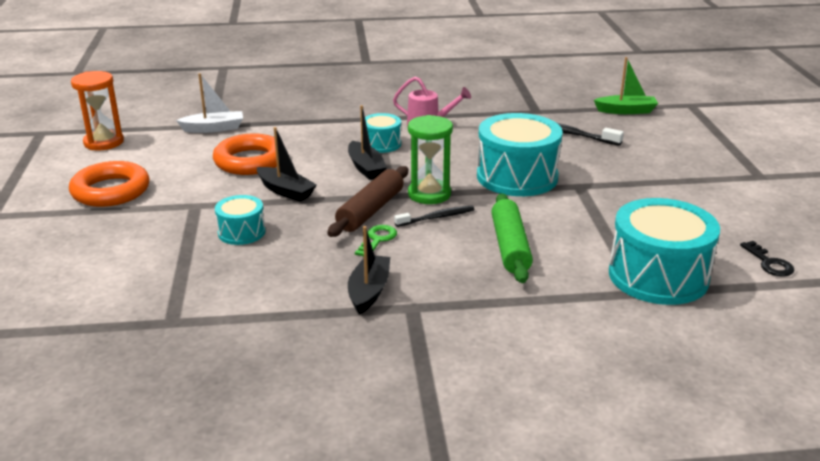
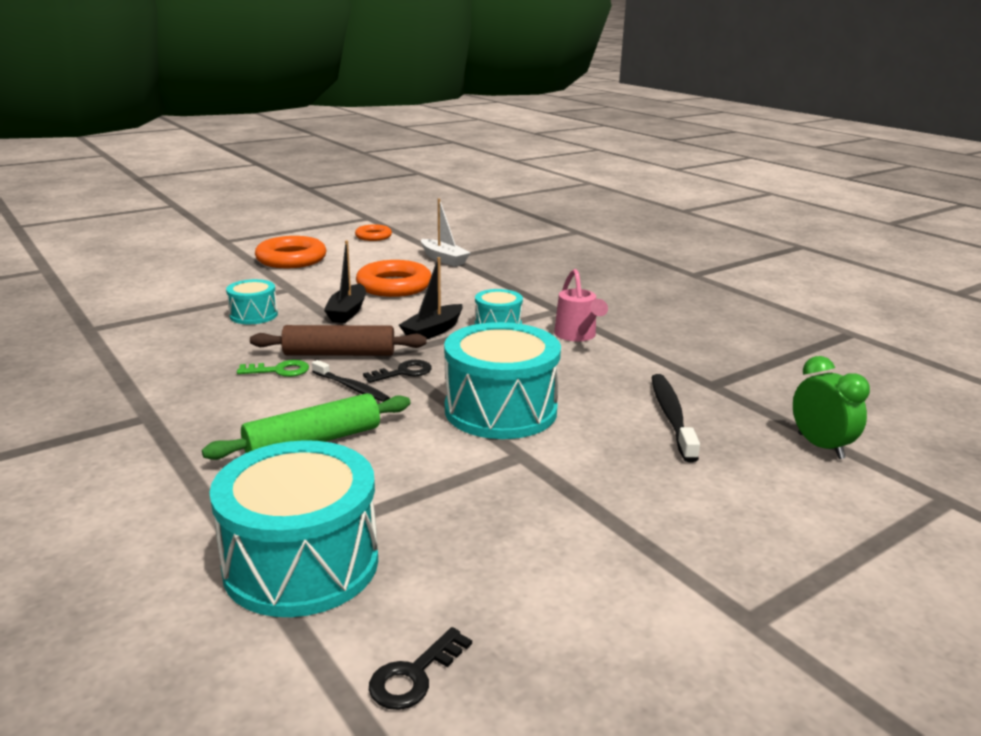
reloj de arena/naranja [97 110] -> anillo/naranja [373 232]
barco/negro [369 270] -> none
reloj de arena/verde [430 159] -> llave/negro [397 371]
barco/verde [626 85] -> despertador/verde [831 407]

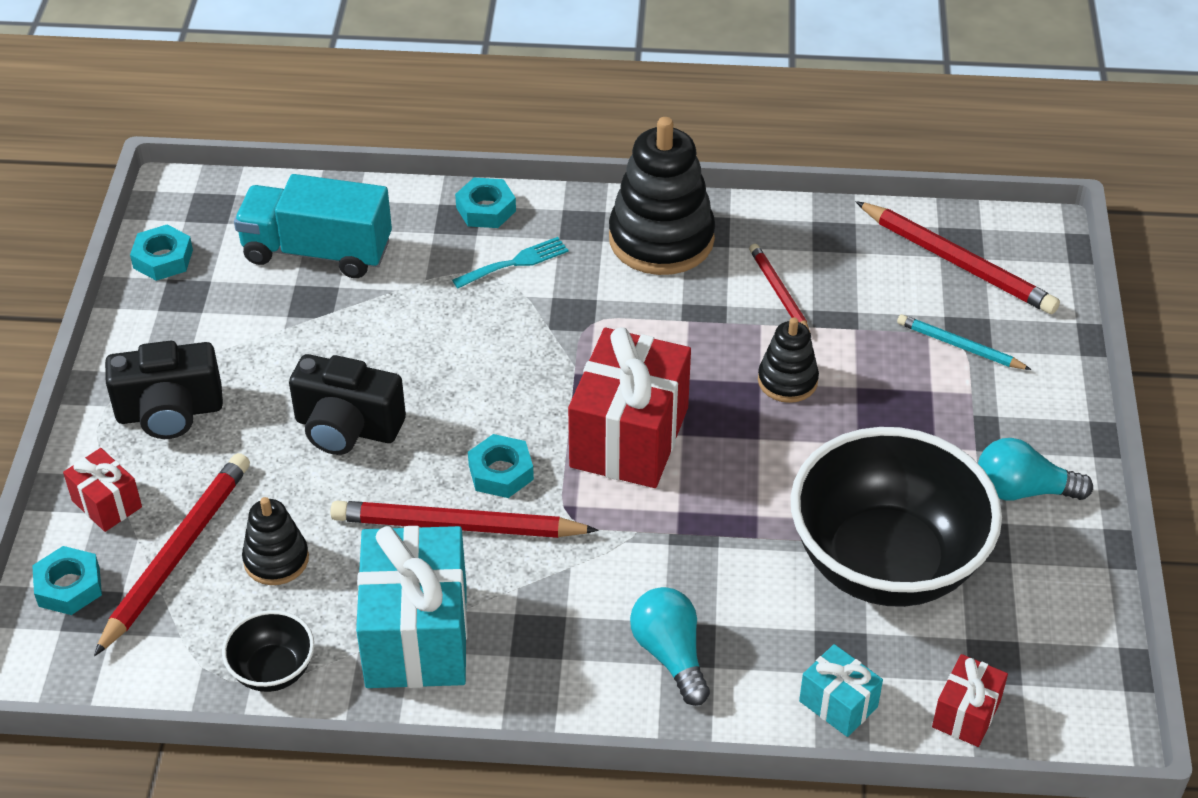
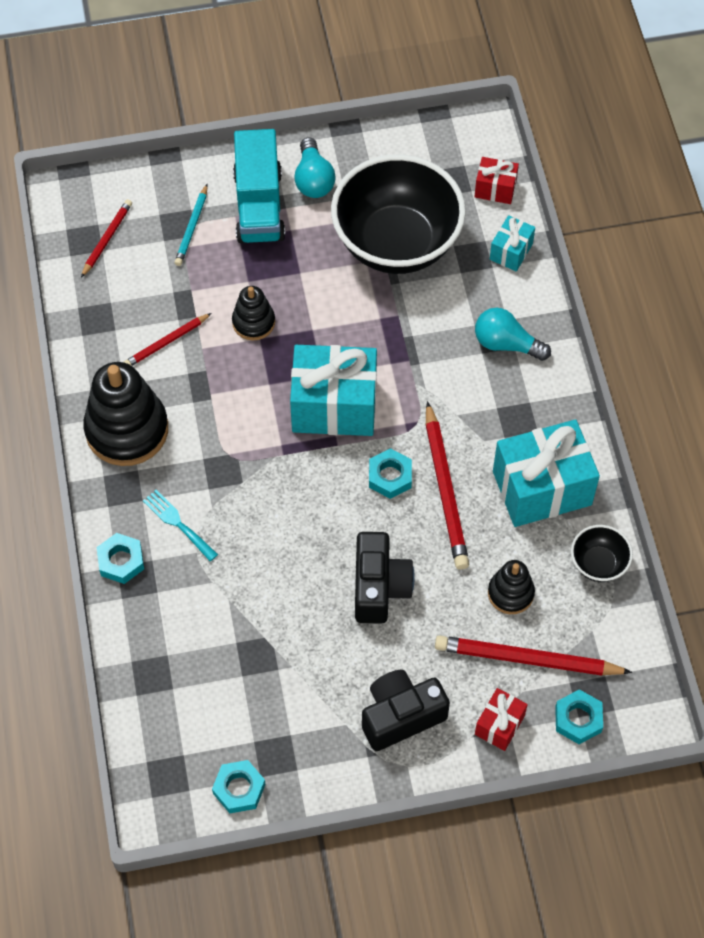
cámara/negro [164 390] -> cámara/negro [406 710], 90 degrees counterclockwise
camión/turquesa [313 226] -> camión/turquesa [259 186], shifted
regalo/rojo [629 407] -> regalo/turquesa [333 390]
bombilla/turquesa [670 646] -> bombilla/turquesa [513 334], 60 degrees clockwise
lápiz/rojo [958 257] -> lápiz/rojo [106 238], x0.58

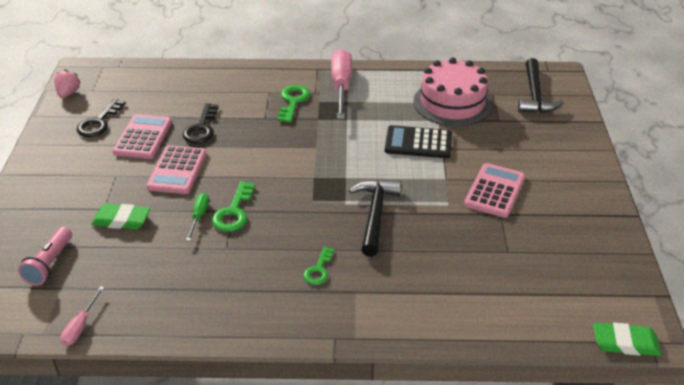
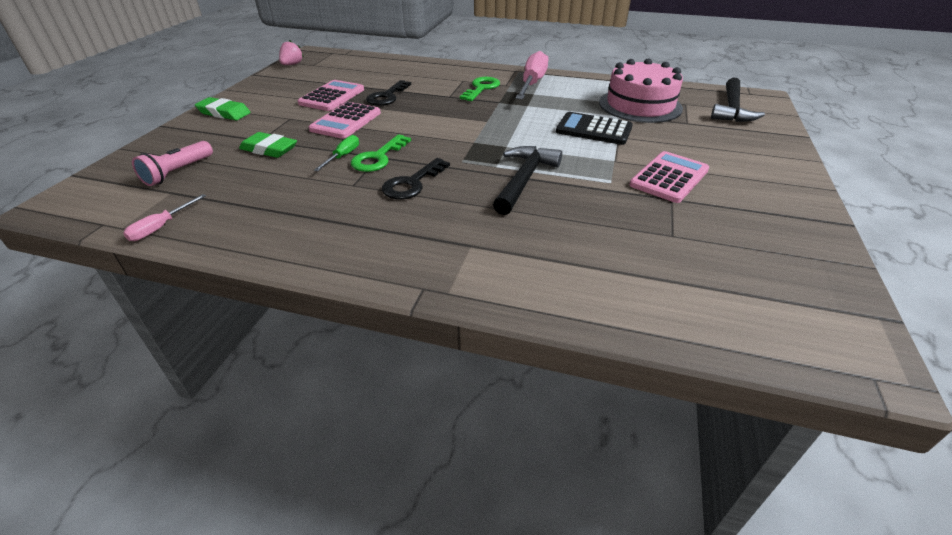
llave/negro [101 118] -> llave/negro [416 178], shifted
llave/verde [318 266] -> none
goma de borrar/verde [627 339] -> goma de borrar/verde [223 108], shifted

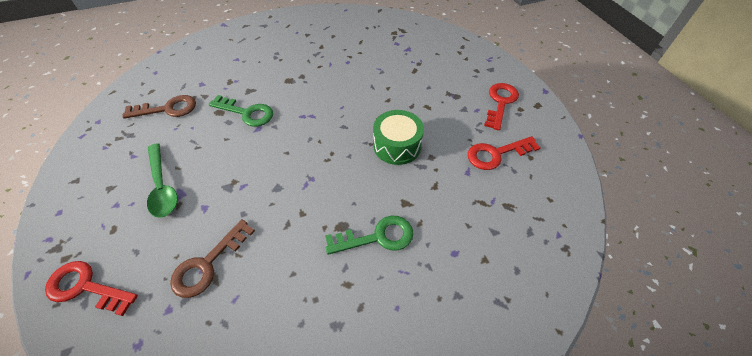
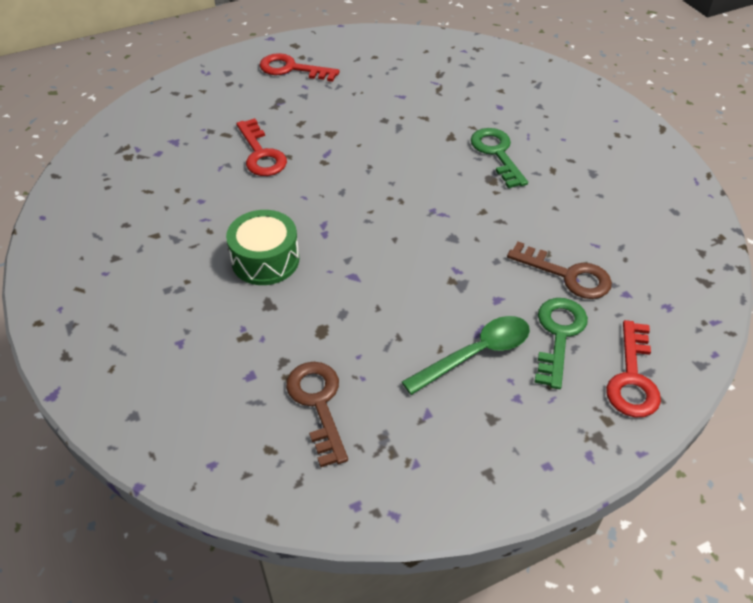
llave/verde [241 111] -> llave/verde [561 343], shifted
tambor/verde [398 137] -> tambor/verde [262 247], shifted
llave/rojo [504 153] -> llave/rojo [261 147], shifted

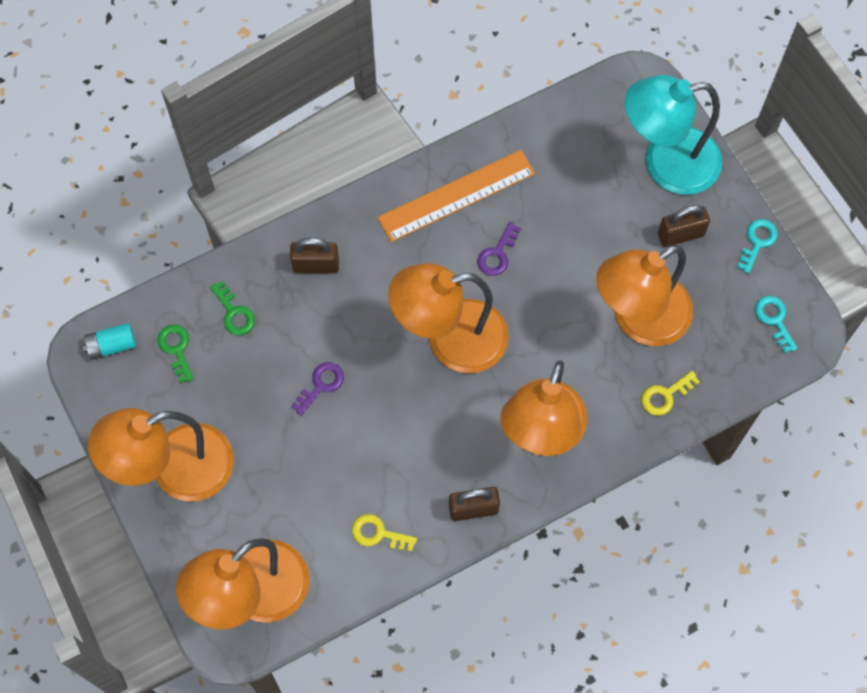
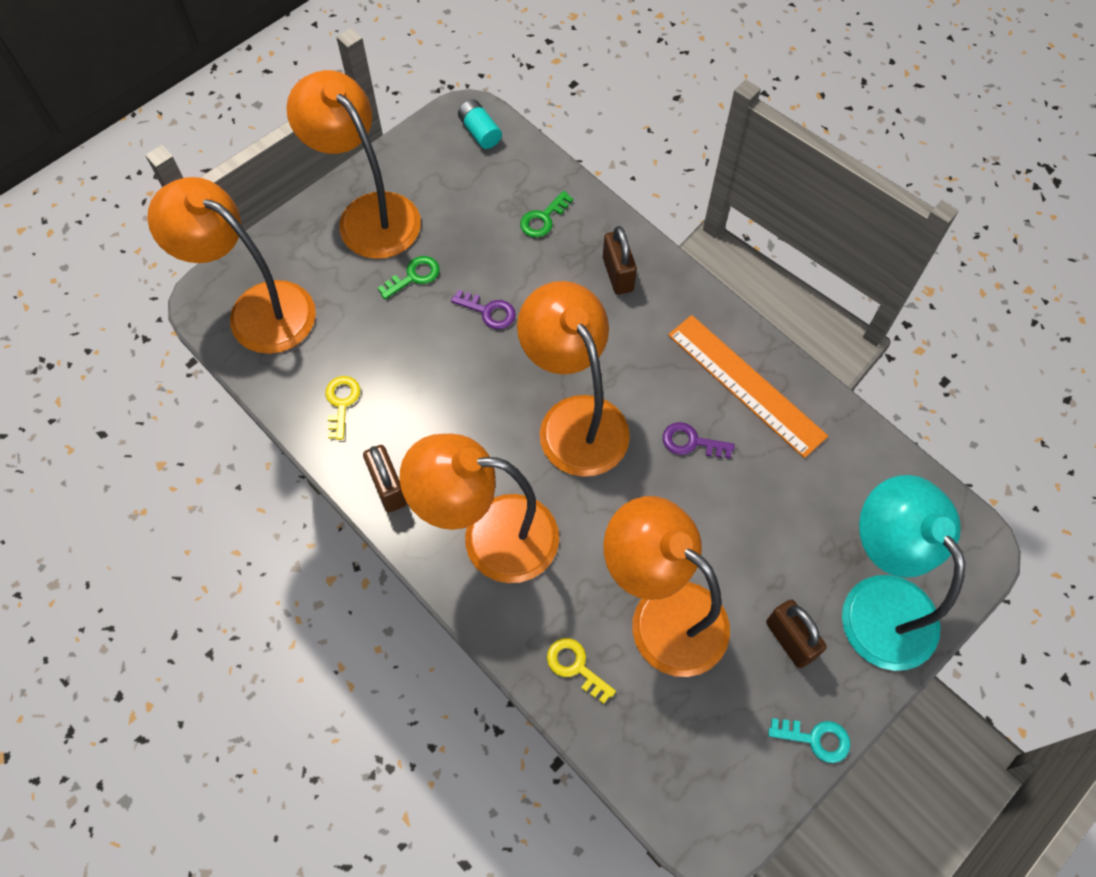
llave/verde [175 354] -> llave/verde [409 277], shifted
llave/turquesa [776 324] -> none

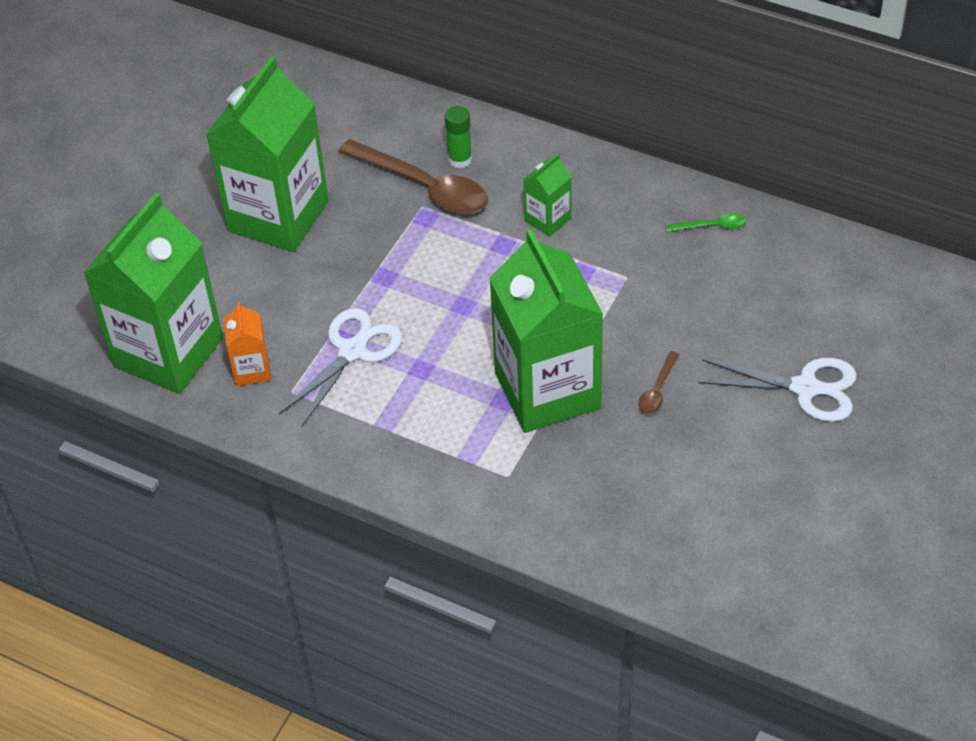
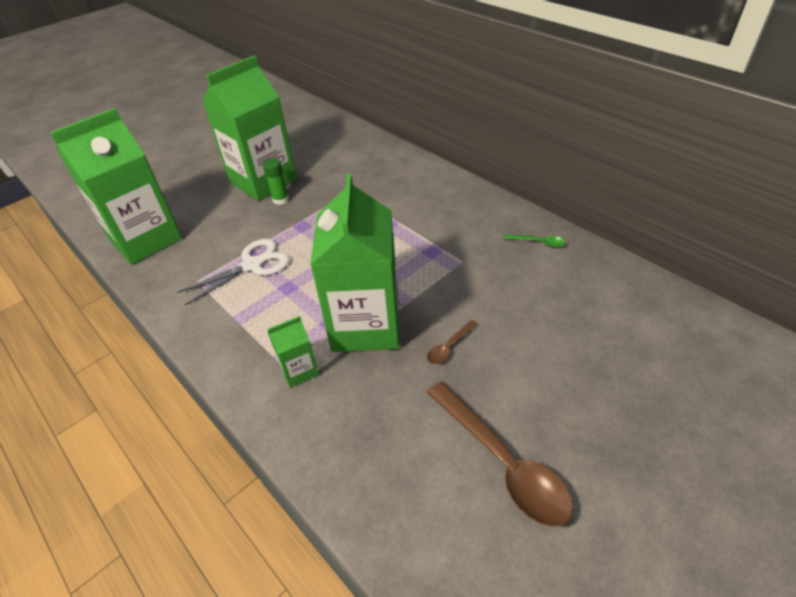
cartón de leche/naranja [247 344] -> none
cuchara/marrón [413 176] -> cuchara/marrón [500 454], shifted
barra de pegamento/verde [458 137] -> barra de pegamento/verde [276 181], shifted
cartón de leche/verde [547 195] -> cartón de leche/verde [293 352], shifted
tijeras/blanco [777 390] -> none

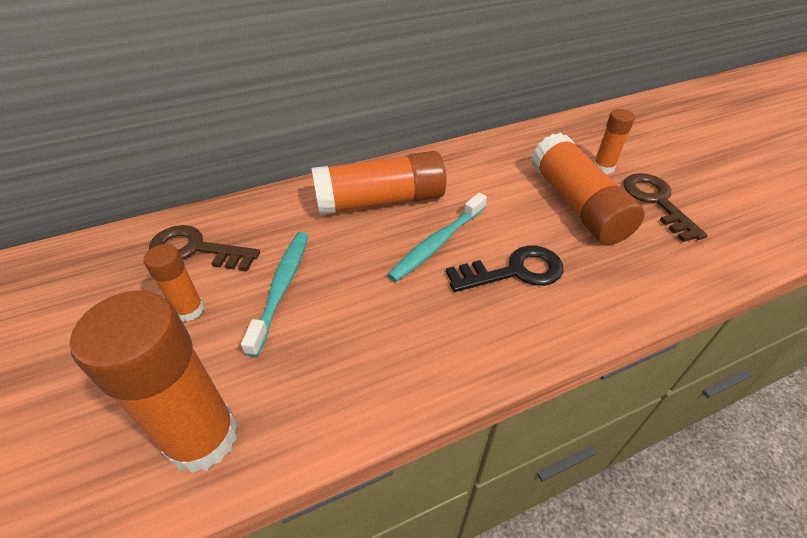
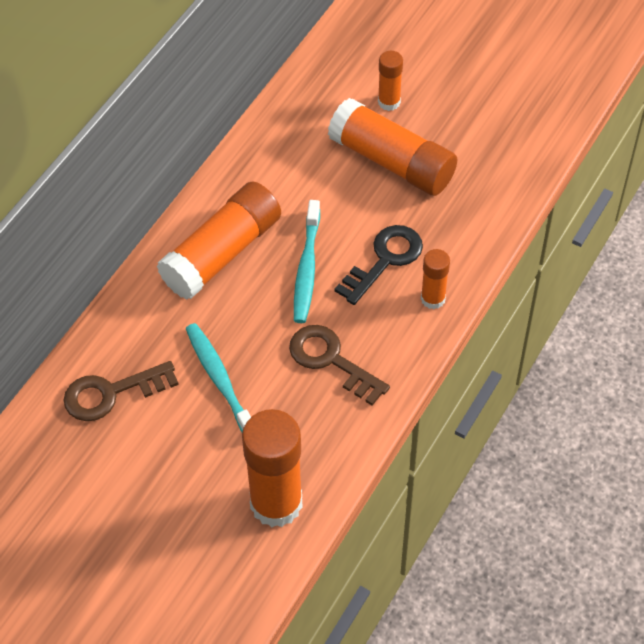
barra de pegamento/naranja [174 283] -> barra de pegamento/naranja [435 279], shifted
llave/marrón [665 207] -> llave/marrón [339 365], shifted

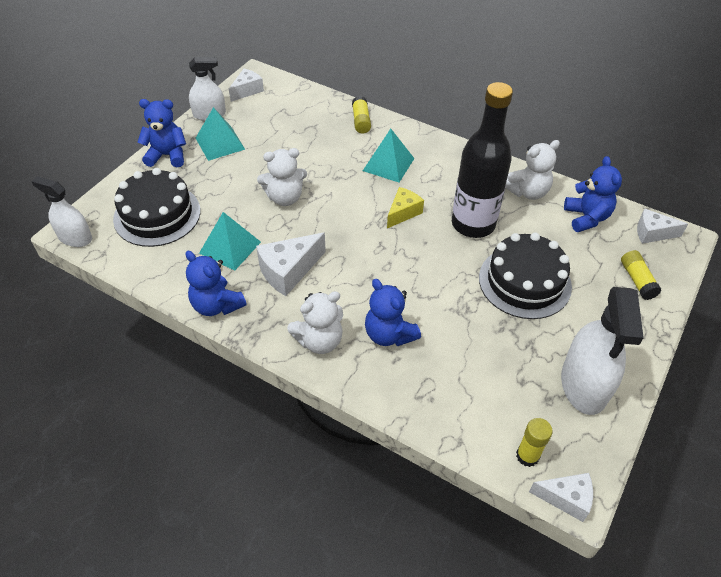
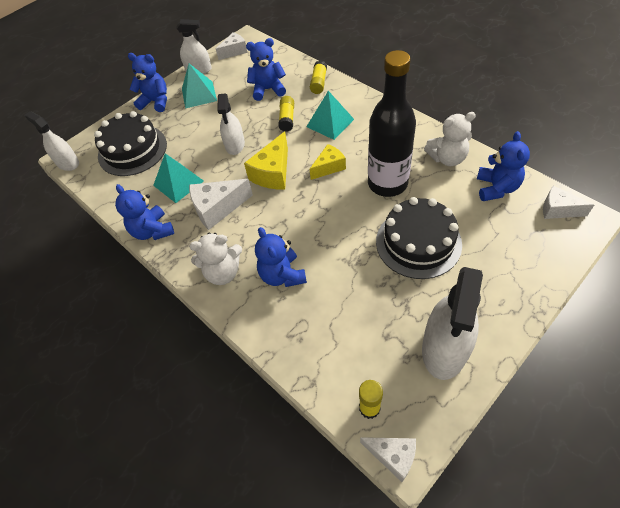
osito/blanco [282 177] -> pulverizador/blanco [231 124]
barra de pegamento/amarillo [641 275] -> barra de pegamento/amarillo [286 114], shifted
none -> queso/amarillo [266 160]
none -> osito/azul [266 69]

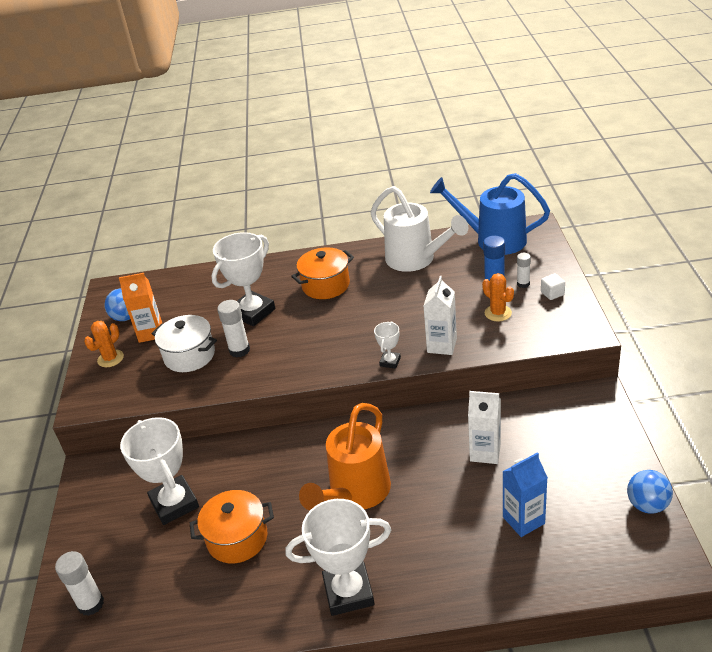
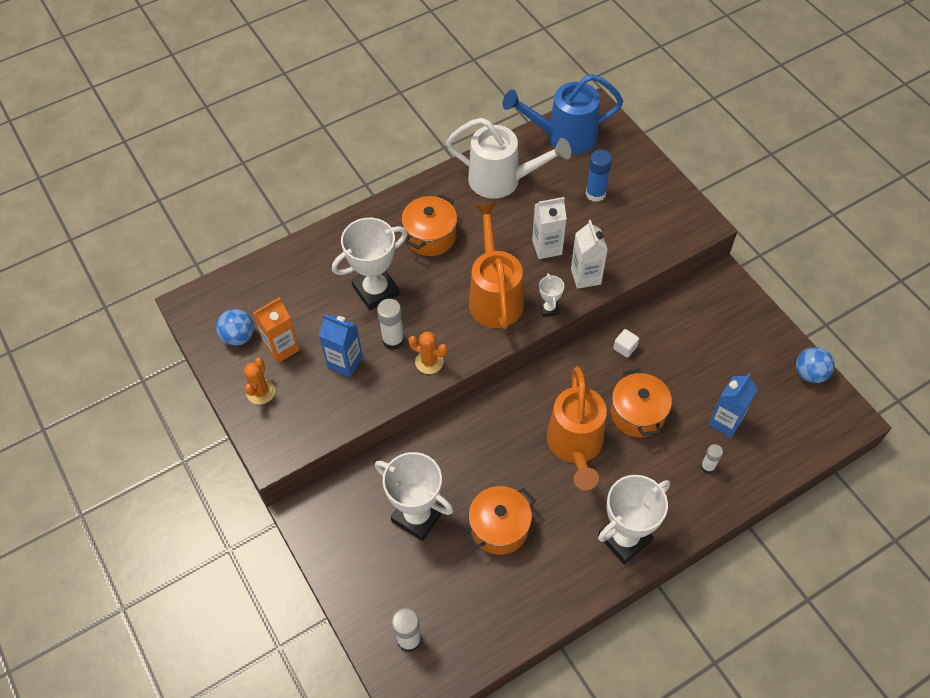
olla/blanco [184 343] -> cartón de leche/azul [341 345]
trofeo/blanco [243 279] -> trofeo/blanco [369 264], 45 degrees clockwise
cartón de leche/blanco [484 427] -> cartón de leche/blanco [549 228], shifted
cactus/naranja [498 297] -> cactus/naranja [428 353], shifted
barra de pegamento/blanco [524 270] -> barra de pegamento/blanco [712 459], shifted
cubo/blanco [553 286] -> cubo/blanco [626 343], shifted
none -> regadera/naranja [496 266]
none -> olla/naranja [641 403]

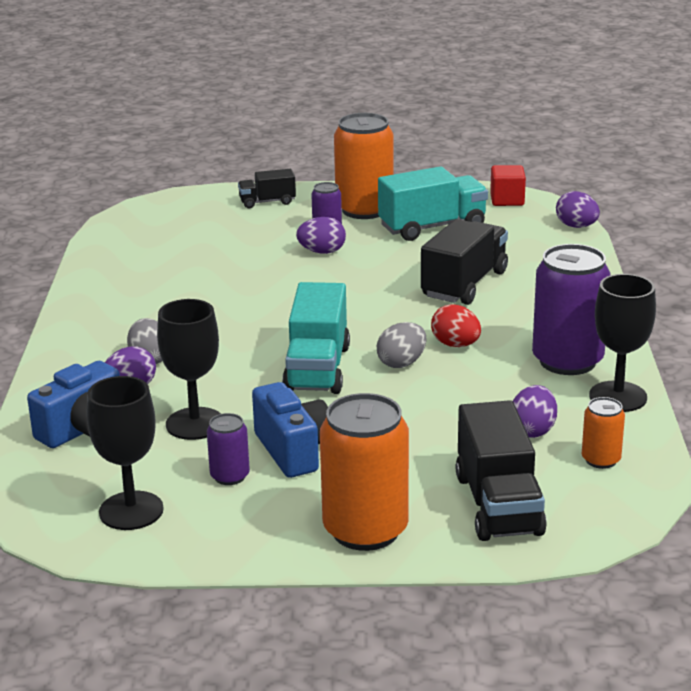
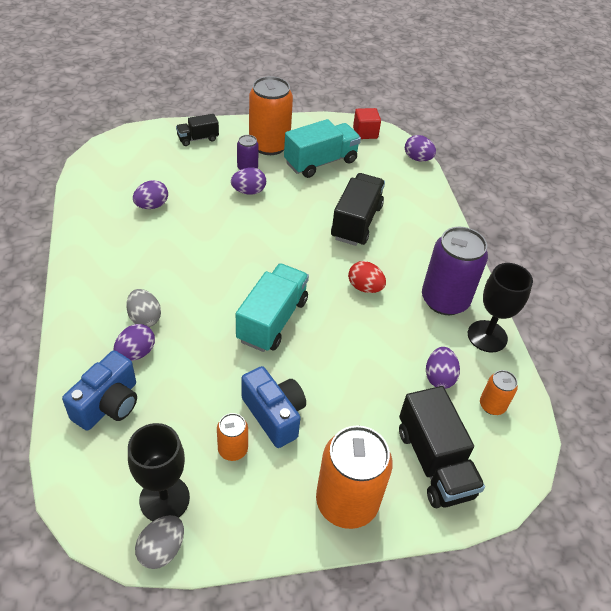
copa/negro [189 369] -> none
lata/morado [228 449] -> lata/naranja [232 437]
camión/turquesa [316 338] -> camión/turquesa [272 307], 150 degrees counterclockwise
huevo/gris [401 345] -> huevo/gris [159 542], shifted
none -> huevo/morado [150 194]

